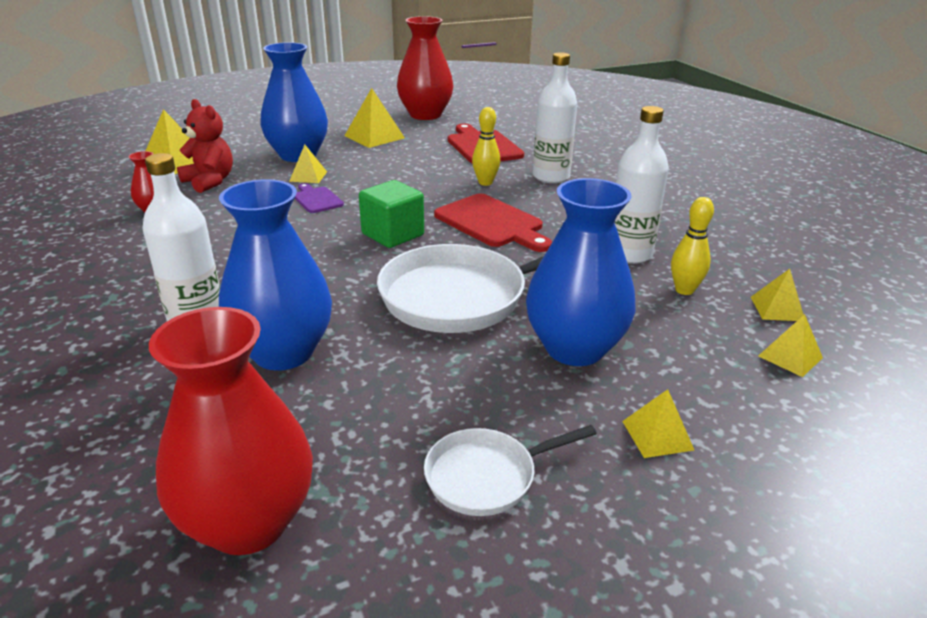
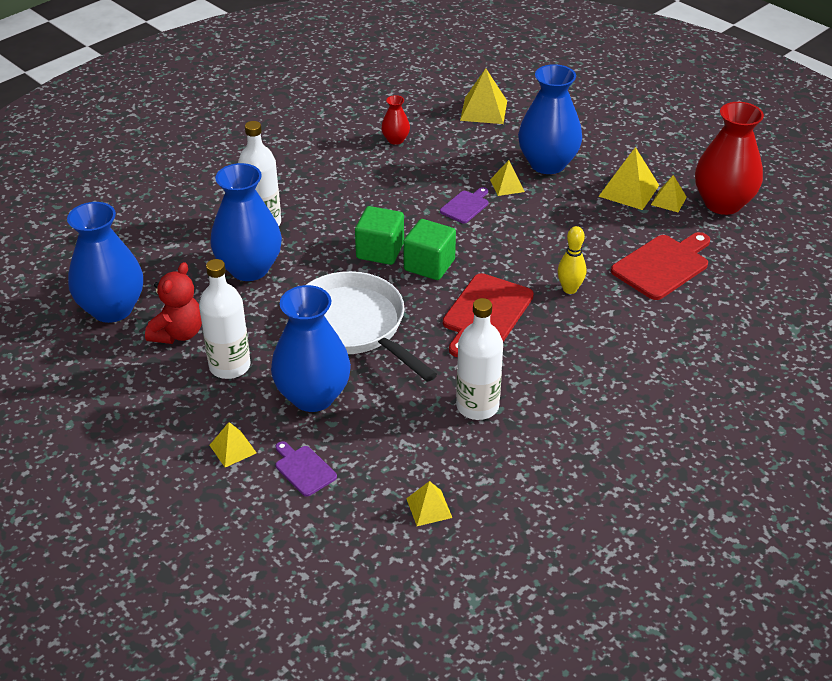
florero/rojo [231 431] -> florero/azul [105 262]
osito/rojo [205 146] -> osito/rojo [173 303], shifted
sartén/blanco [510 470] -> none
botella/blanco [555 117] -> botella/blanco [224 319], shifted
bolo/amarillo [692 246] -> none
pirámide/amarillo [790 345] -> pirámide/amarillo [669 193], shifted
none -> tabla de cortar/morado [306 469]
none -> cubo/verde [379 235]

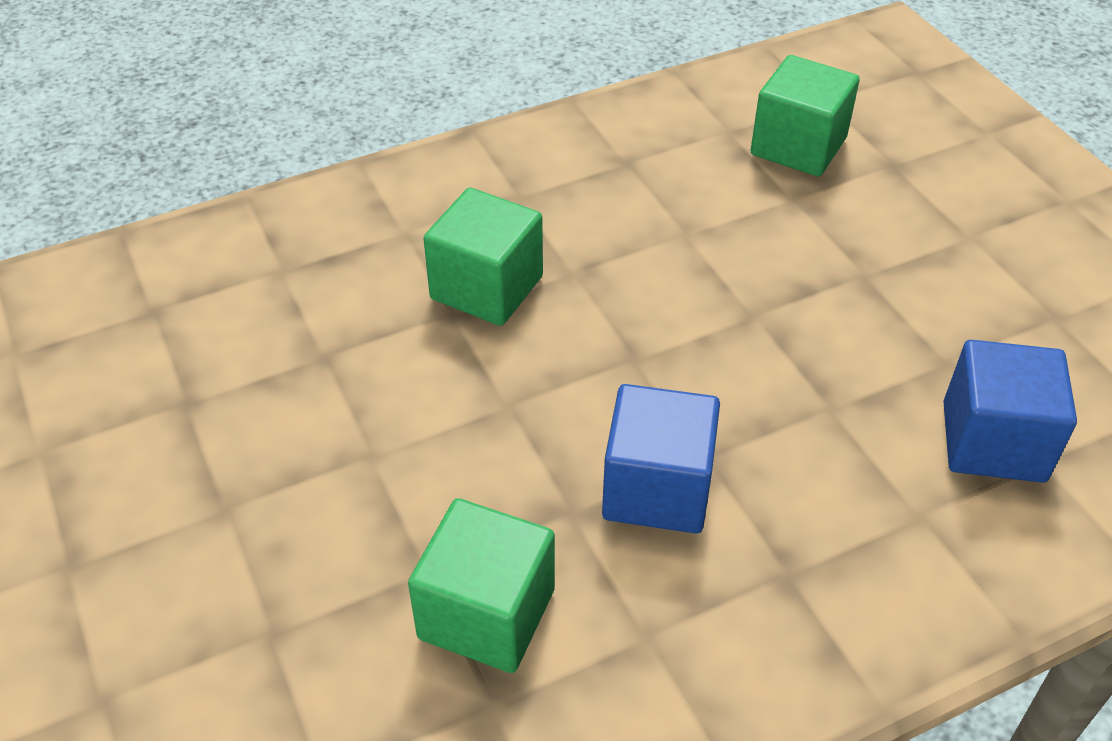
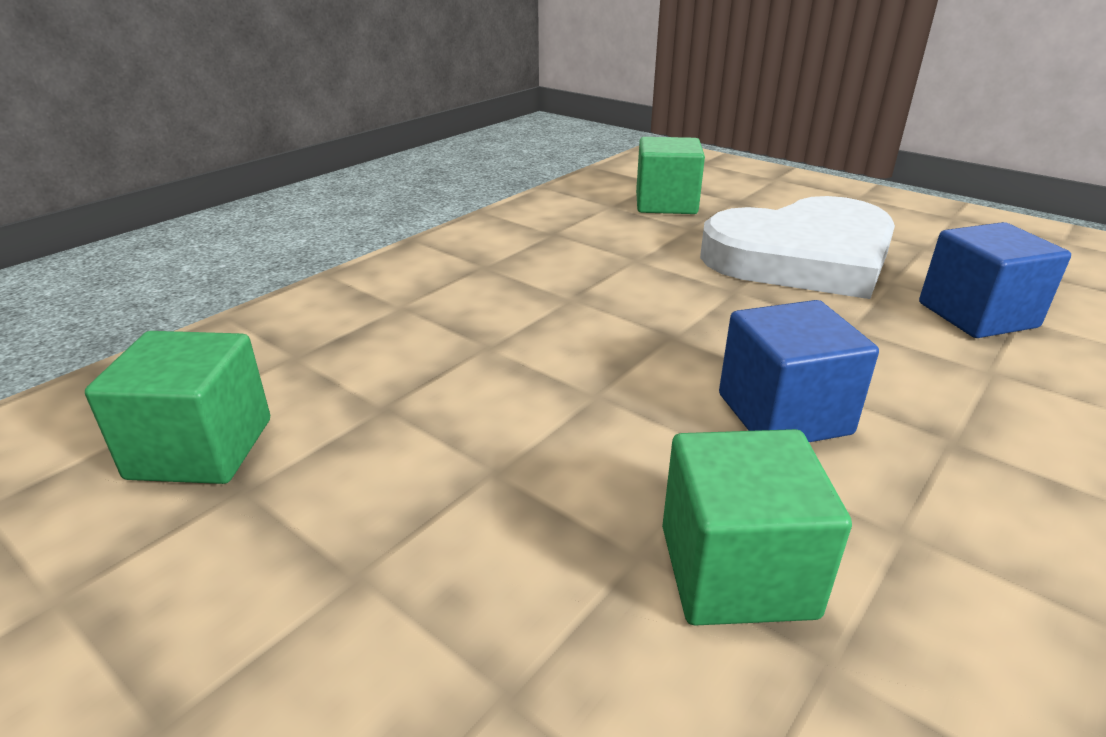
cubo/verde [483 257] -> cubo/verde [177 407], shifted
none -> corazón/blanco [797 247]

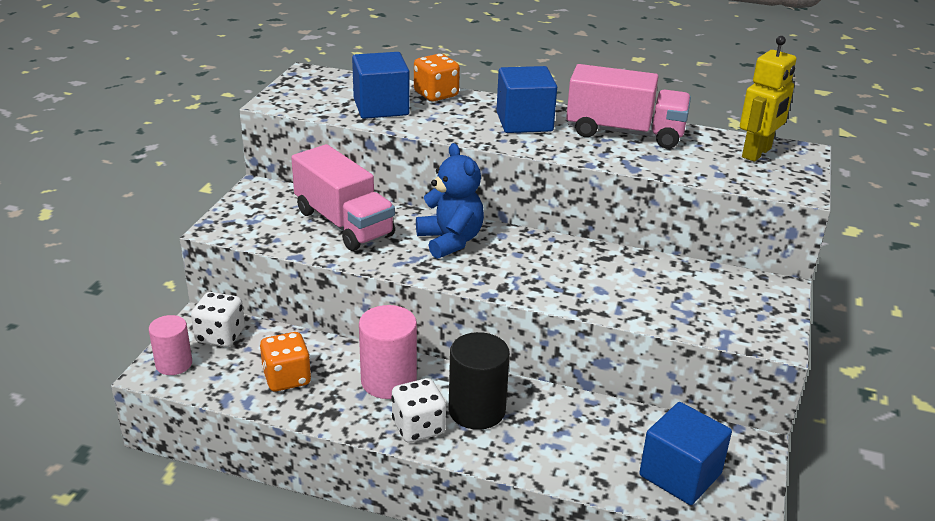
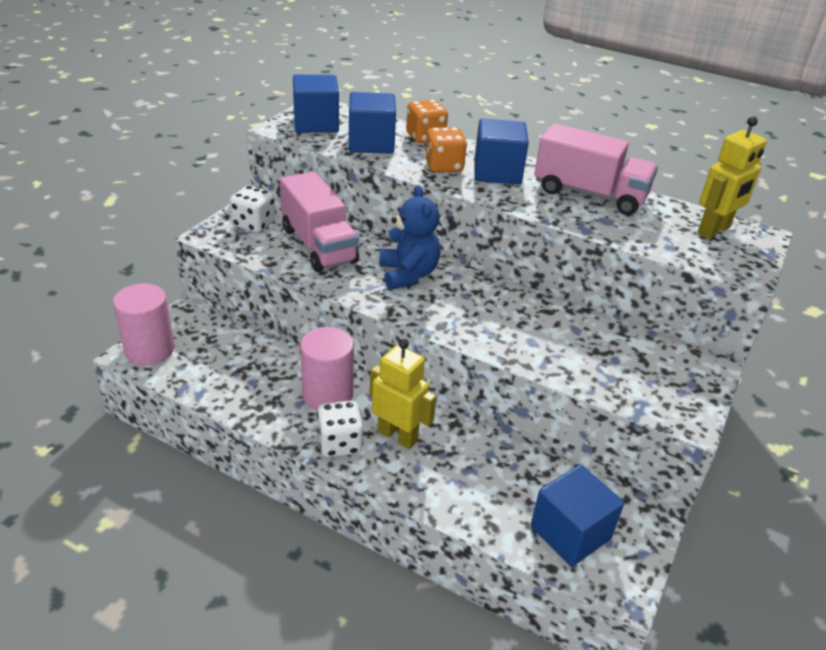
cilindro/rosa [170 345] -> cilindro/rosa [144 324], x1.53
dado/blanco [218 319] -> dado/blanco [253 209], shifted
dado/naranja [285 361] -> dado/naranja [446 150], shifted
cilindro/negro [479 381] -> robot/amarillo [403 394]
none -> cubo/azul [316 104]

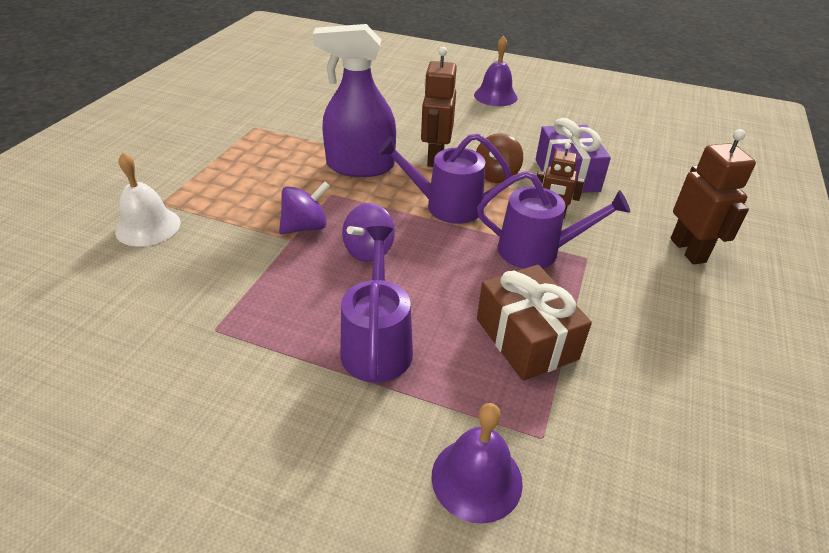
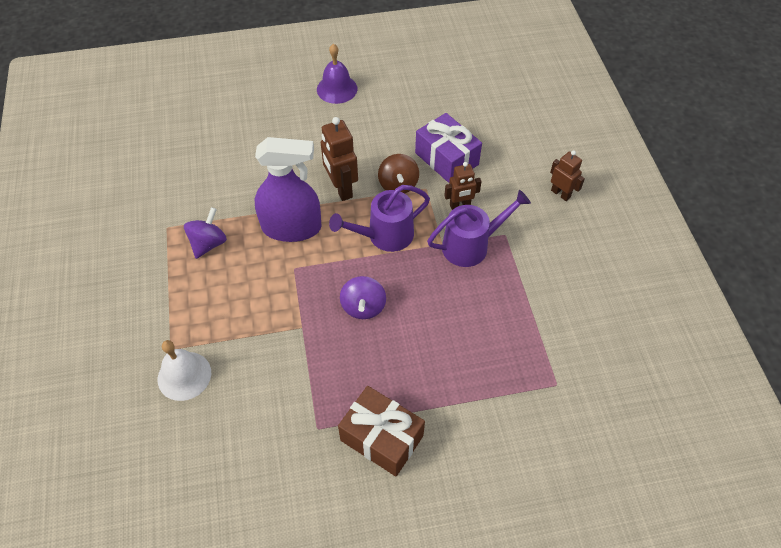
peonza/morado [304 208] -> peonza/morado [205 233], shifted
pulverizador/morado [354 100] -> pulverizador/morado [288 189], 150 degrees counterclockwise
regadera/morado [376 304] -> none
campana/morado [477 463] -> none
regalo/marrón [534 323] -> regalo/marrón [381 431], shifted
robot/marrón [713 196] -> robot/marrón [567 176], x0.64

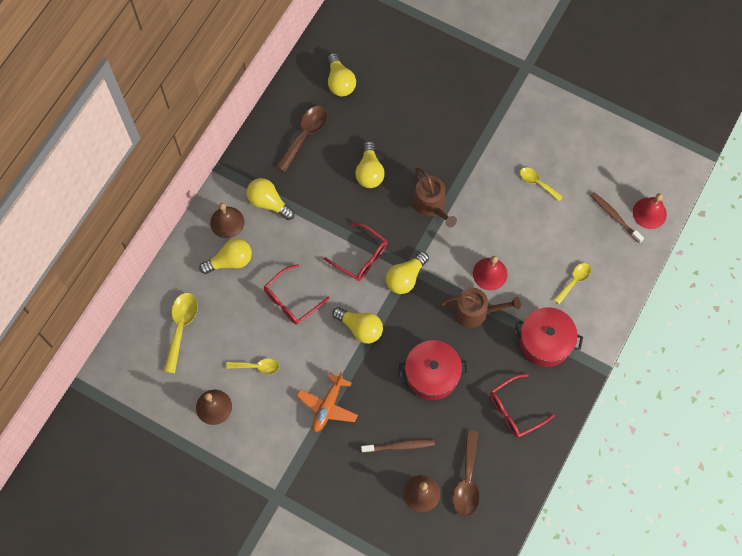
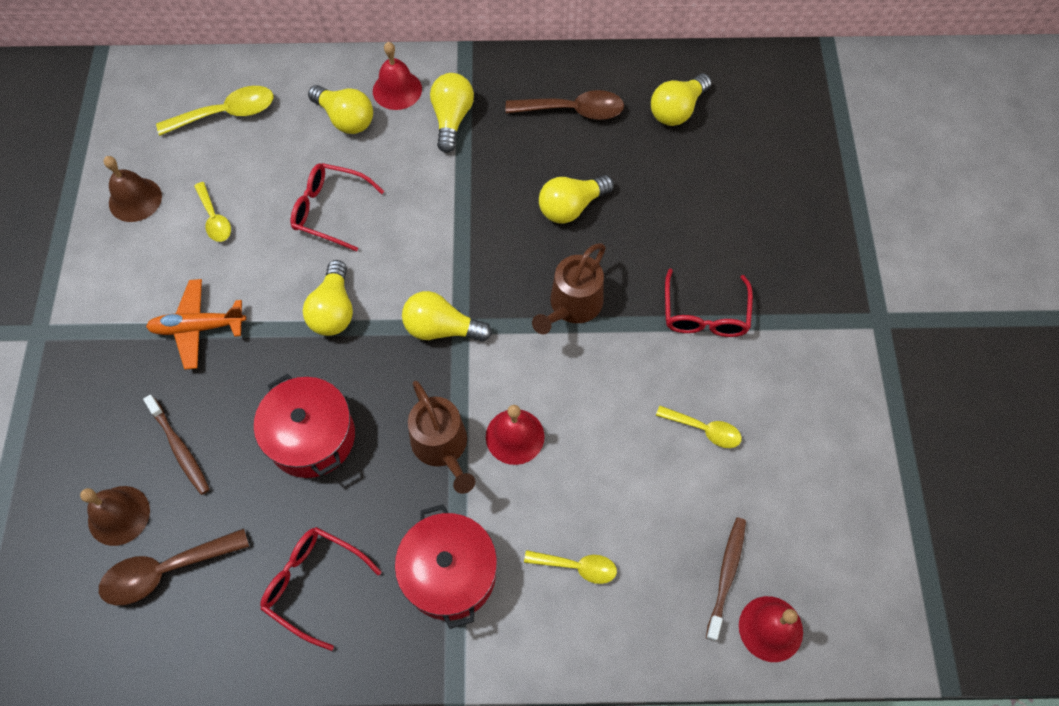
campana/marrón [227 220] -> campana/rojo [397 76]
gafas/rojo [355 252] -> gafas/rojo [709 303], shifted
cuchara/amarillo [541 184] -> cuchara/amarillo [699 427], 105 degrees clockwise

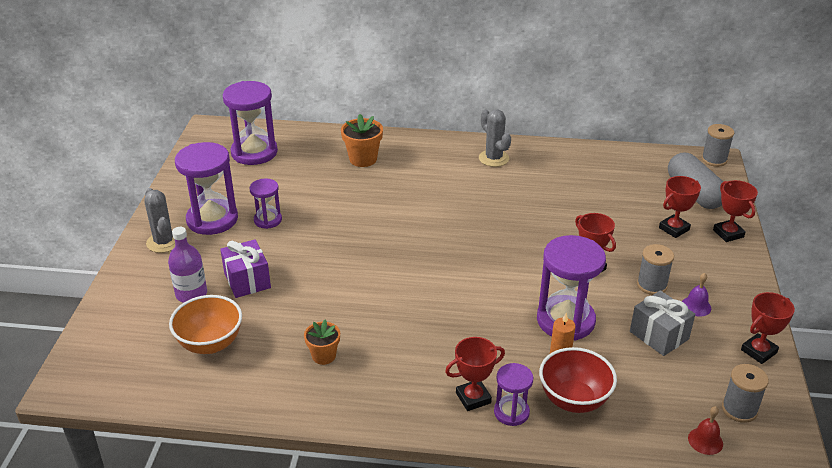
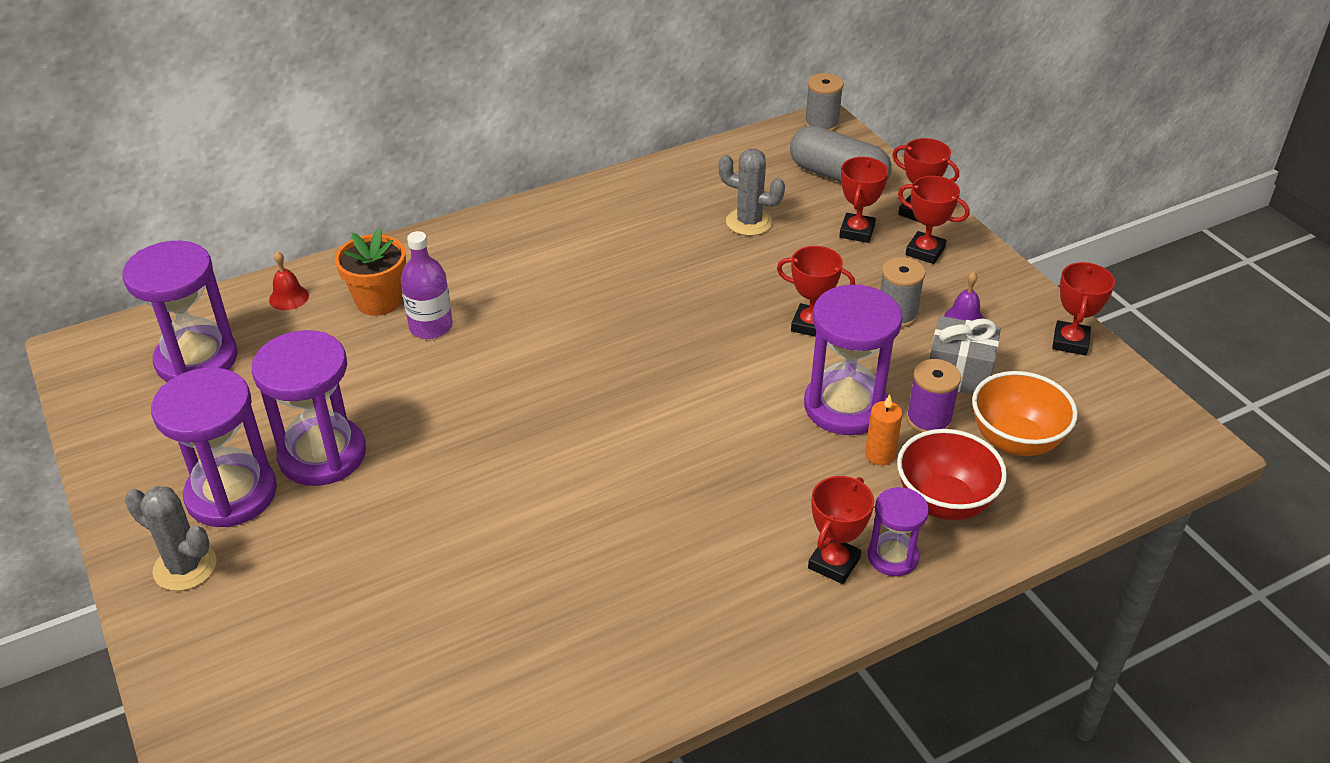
botella/morado [187 265] -> botella/morado [426 285], shifted
cuenco/naranja [205 324] -> cuenco/naranja [1025 413], shifted
regalo/morado [245 268] -> none
reloj de arena/morado [266 203] -> reloj de arena/morado [309 408], x1.83
maceta/naranja [322 342] -> none
cactus/gris [495 138] -> cactus/gris [752 192], shifted
campana/rojo [705 430] -> campana/rojo [289 280], shifted
carrete/gris [745 393] -> none
none -> trofeo/rojo [934 220]
none -> carrete/morado [933 396]

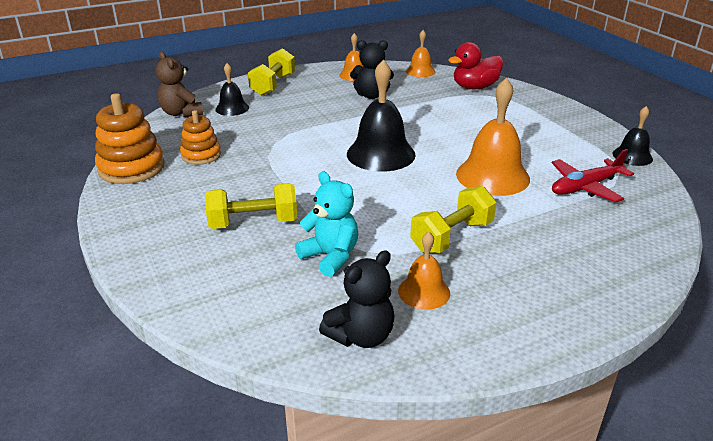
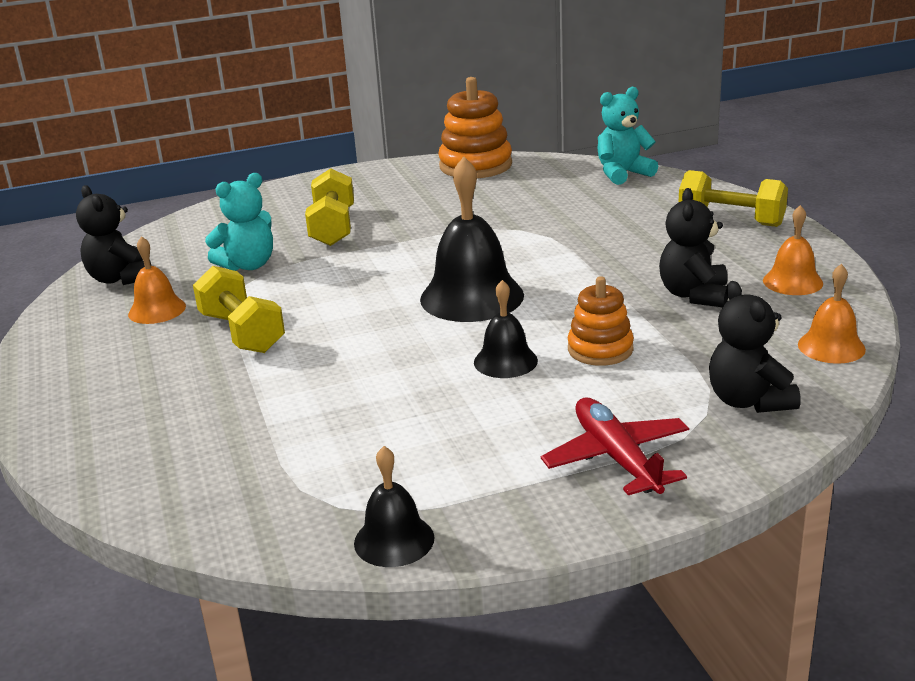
osito/marrón [179 84] -> osito/turquesa [627 136]
juguete apilable/naranja [200 137] -> juguete apilable/naranja [600 321], shifted
campana/negro [232 89] -> campana/negro [506 329], shifted
pato/rojo [476 65] -> osito/negro [755 347]
campana/naranja [493 137] -> none
avión/rojo [593 175] -> avión/rojo [615 446], shifted

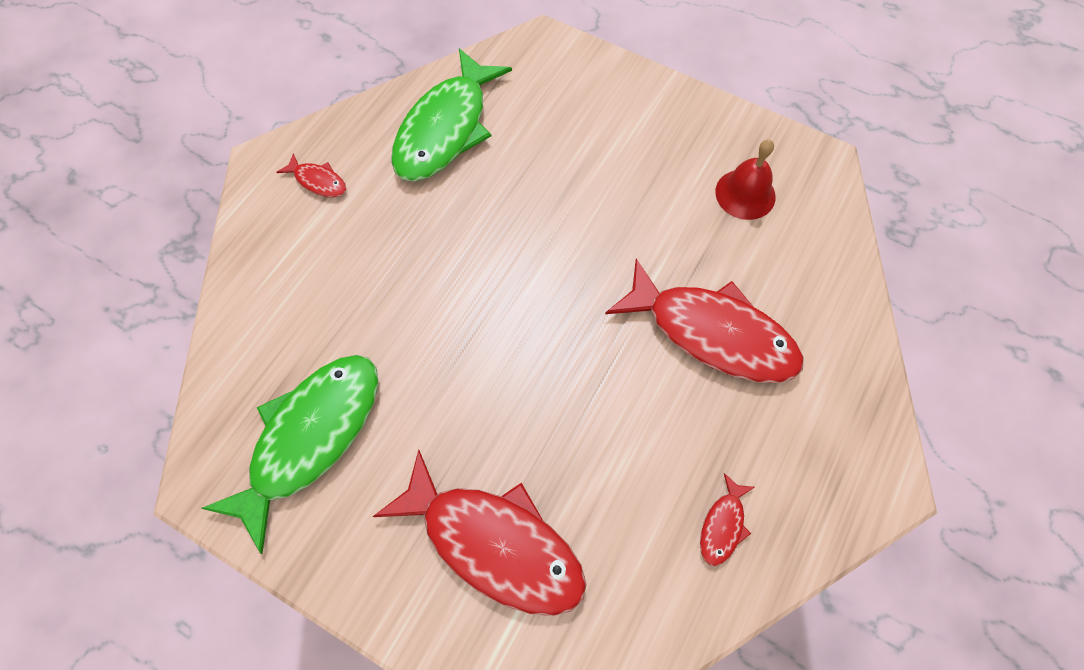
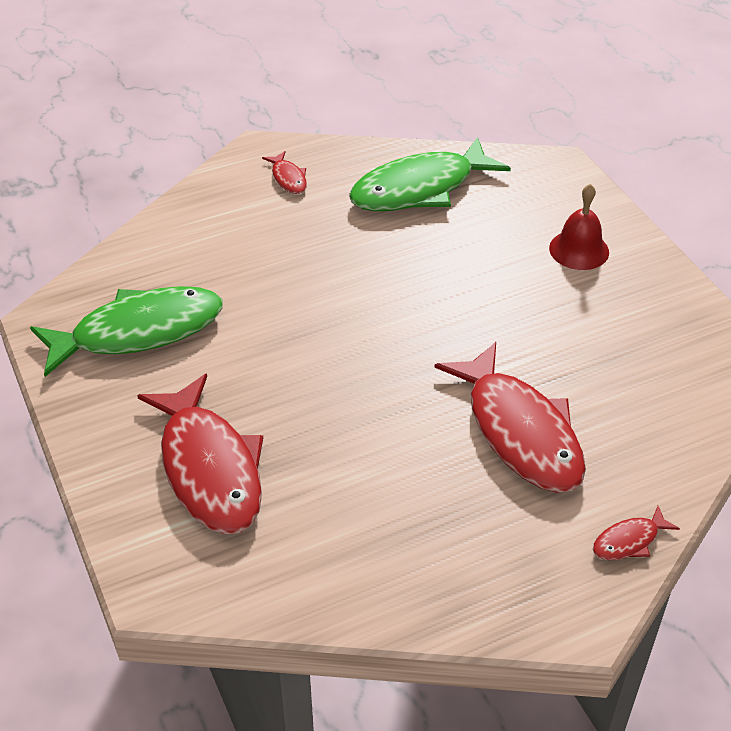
pez/rojo [727 519] -> pez/rojo [636 533], shifted
campana/rojo [745 180] -> campana/rojo [579 227], shifted

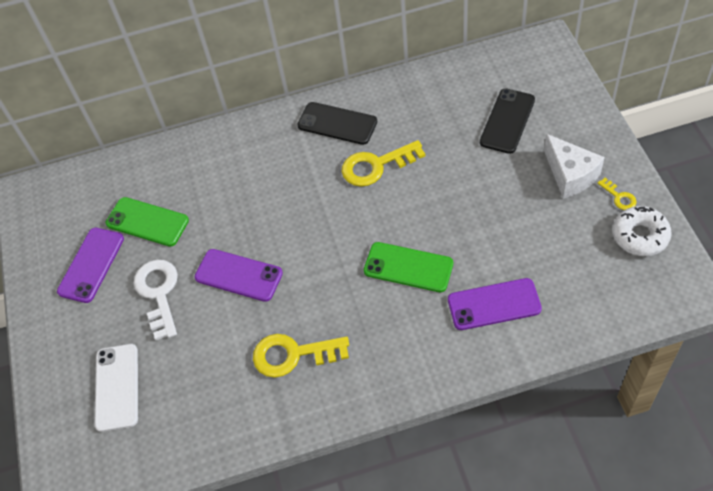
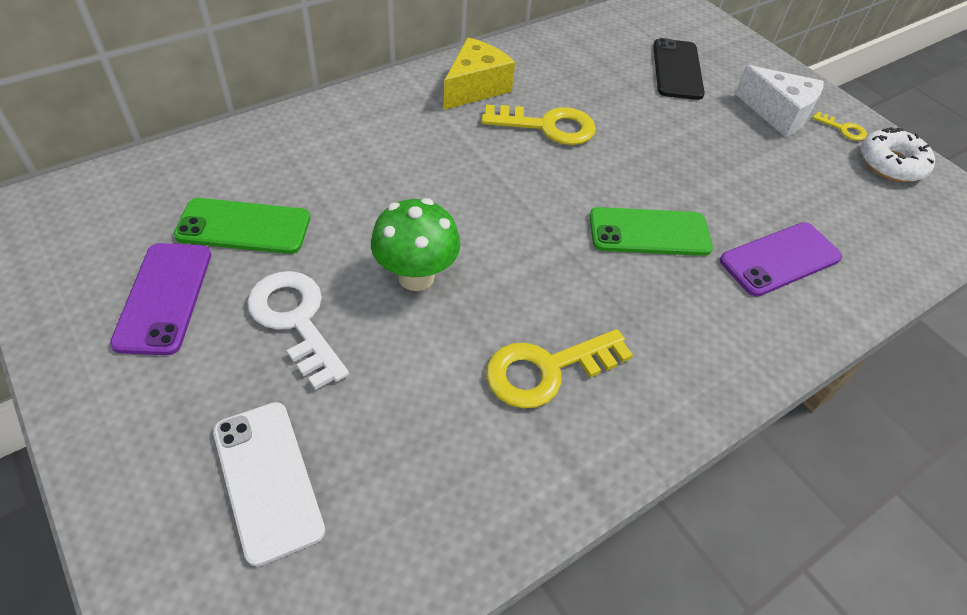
móvil/morado [239 275] -> seta/verde [416 244]
móvil/negro [337 123] -> queso/amarillo [479 73]
llave/amarillo [383 163] -> llave/amarillo [538 125], 135 degrees counterclockwise

